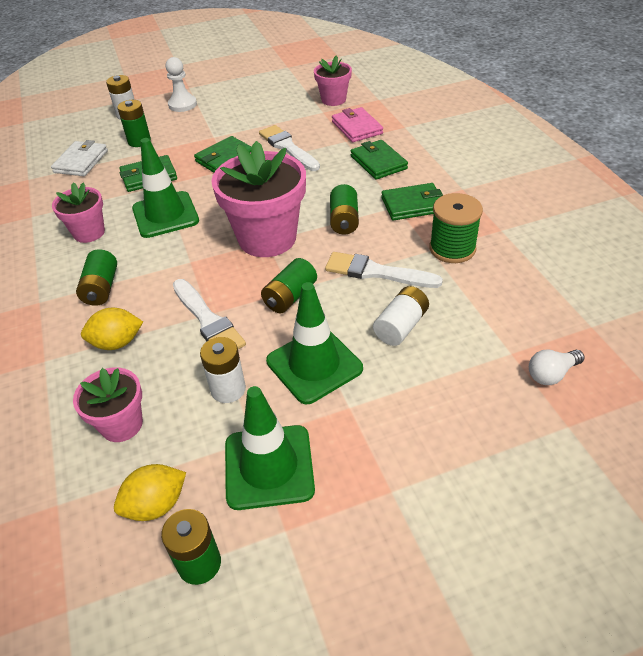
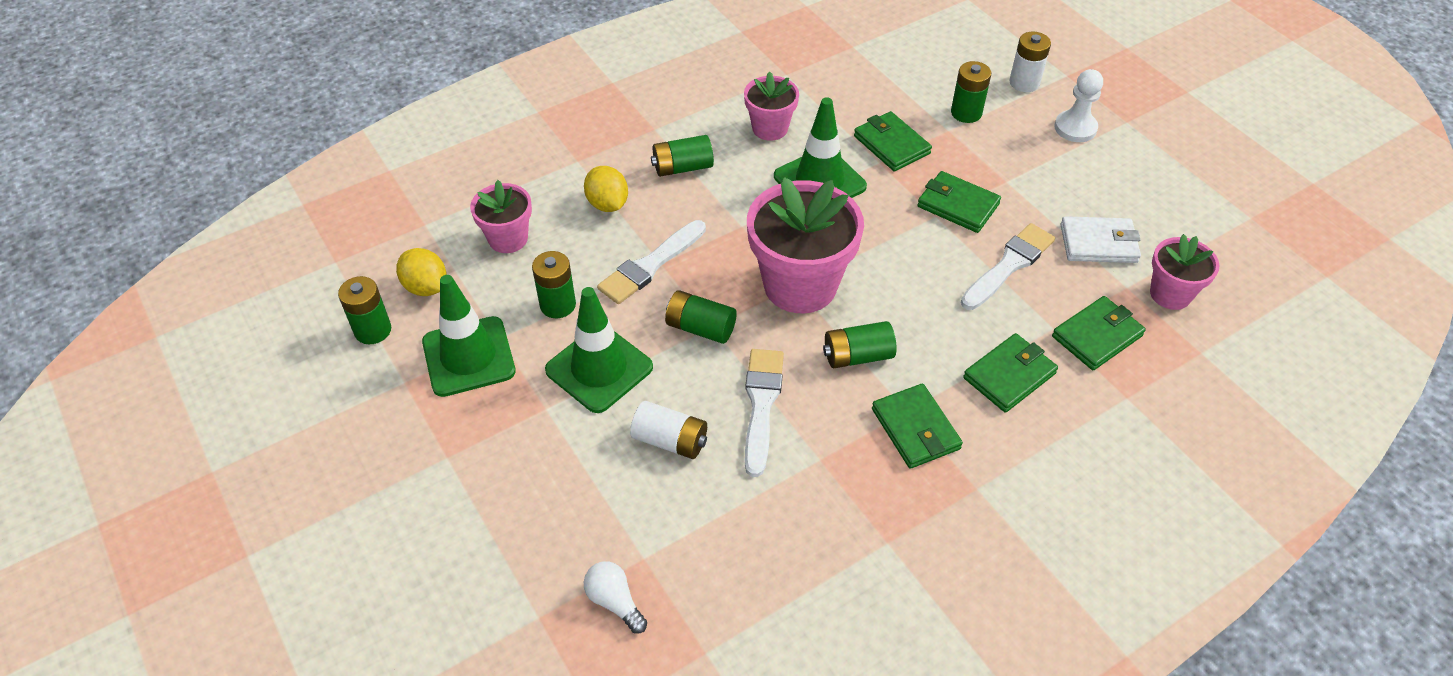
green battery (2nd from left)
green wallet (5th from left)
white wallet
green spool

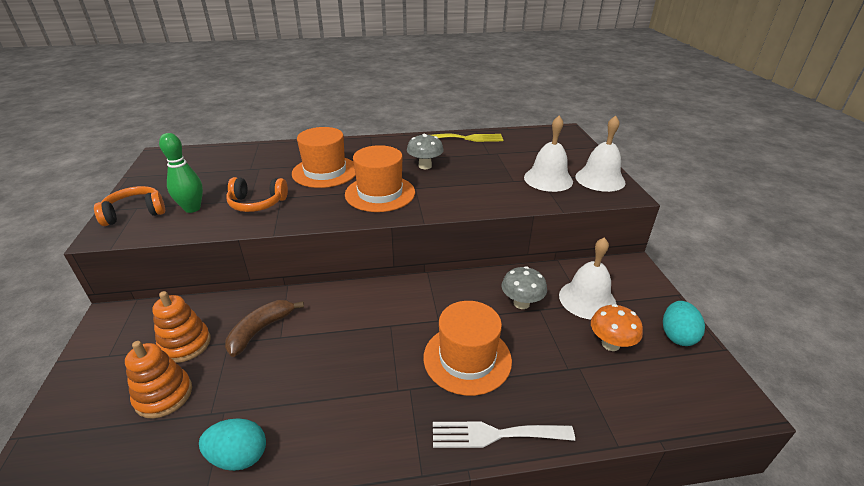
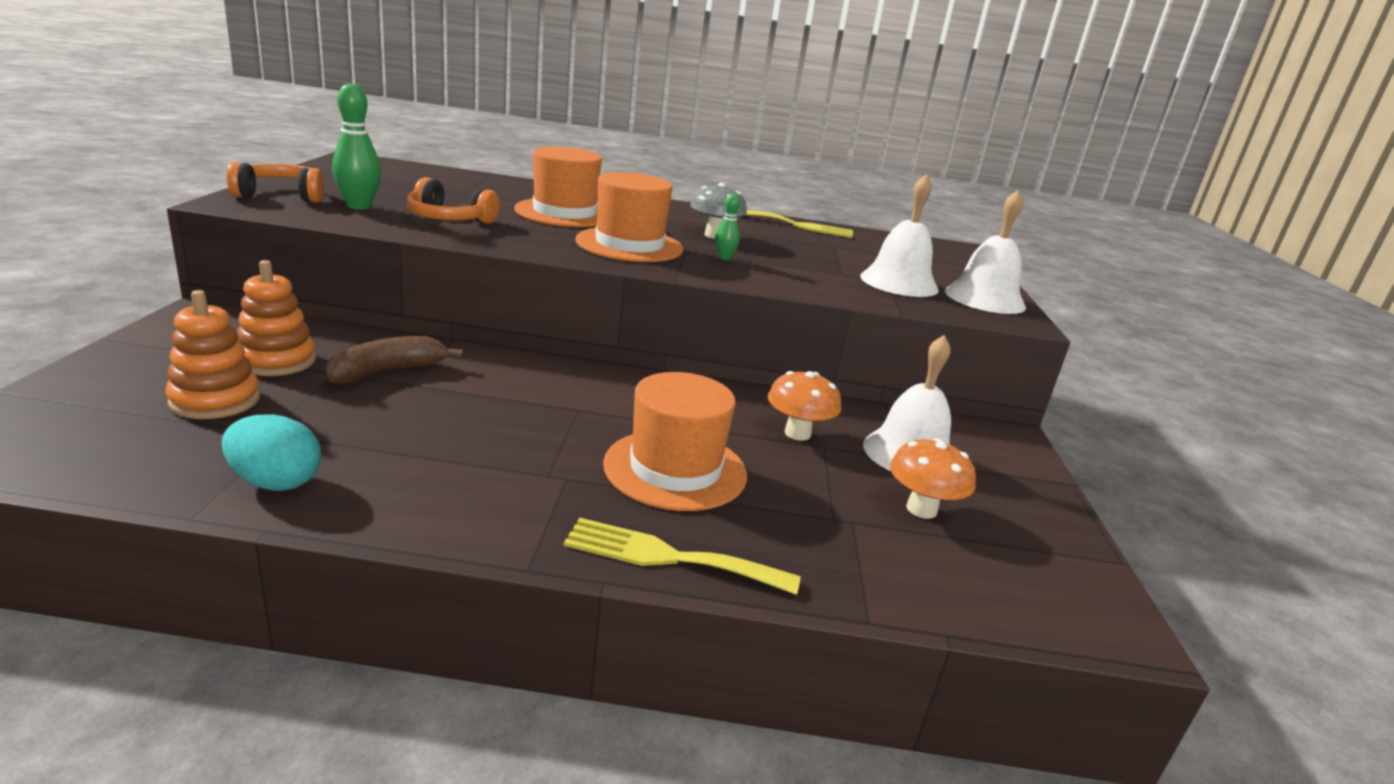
yellow fork (1st from left)
green bowling pin (2nd from left)
orange mushroom (1st from left)
turquoise egg (2nd from left in the first image)

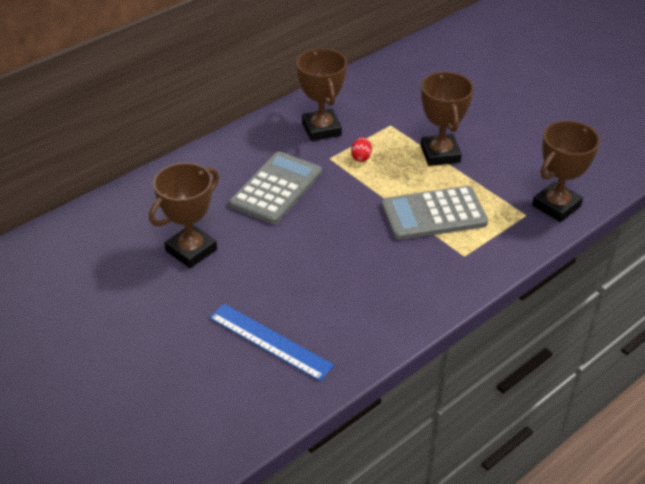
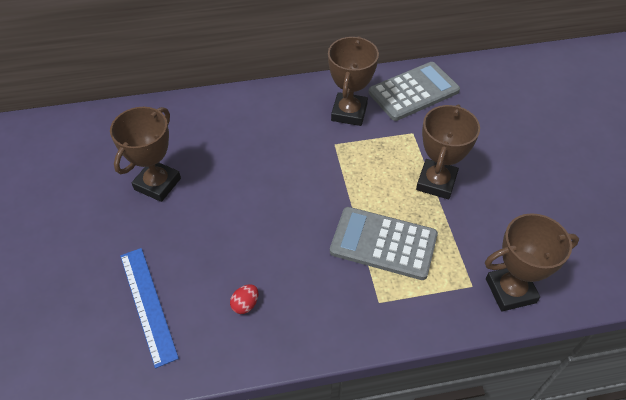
brown trophy (1st from left)
red egg
grey calculator (2nd from left)

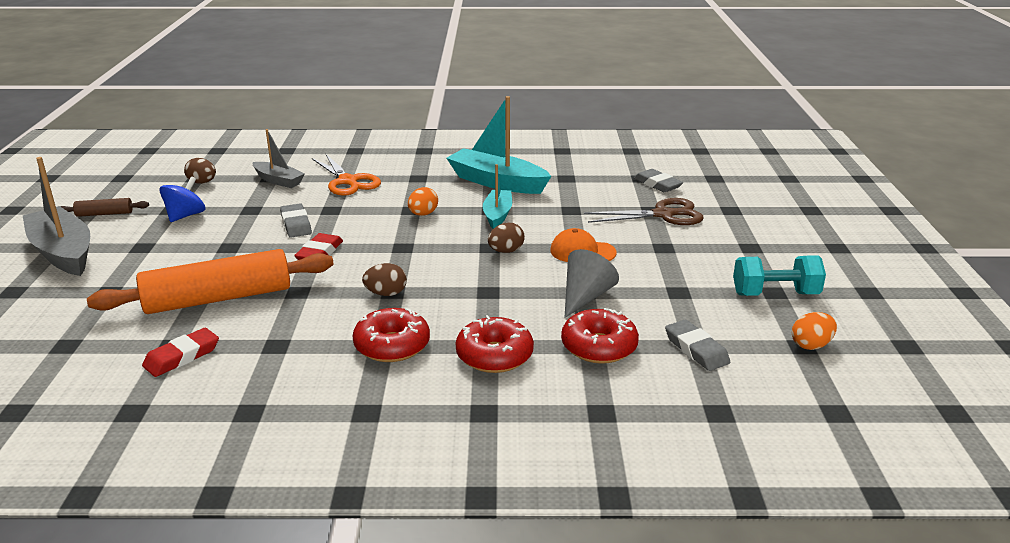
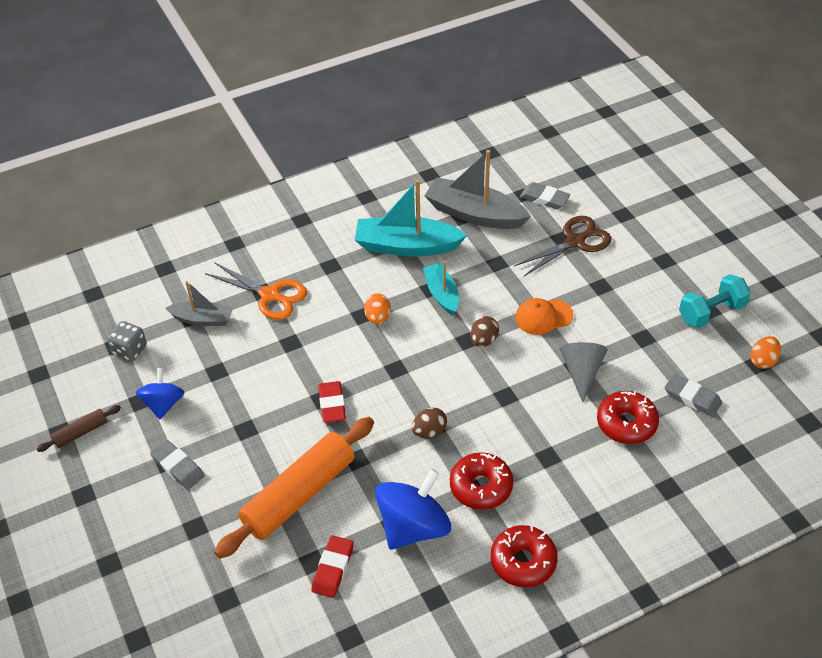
grey dice
grey eraser (1st from left)
blue spinning top (2nd from left)
grey boat (2nd from left)
red donut (2nd from left)

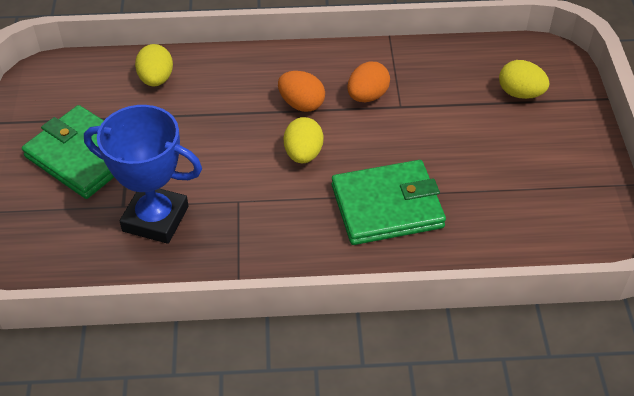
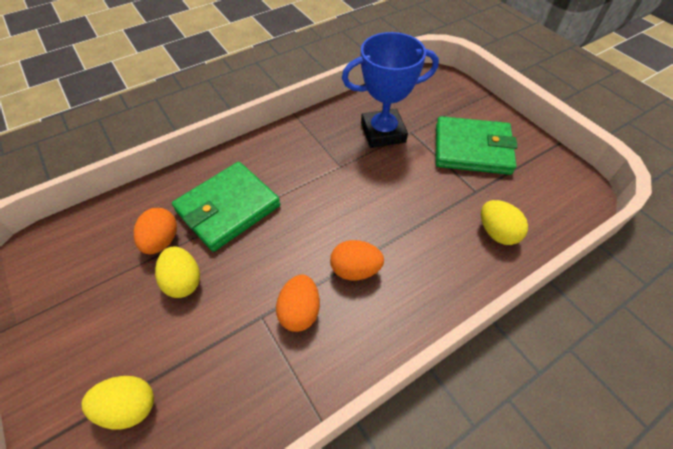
orange egg (1st from left)
yellow egg (2nd from left)

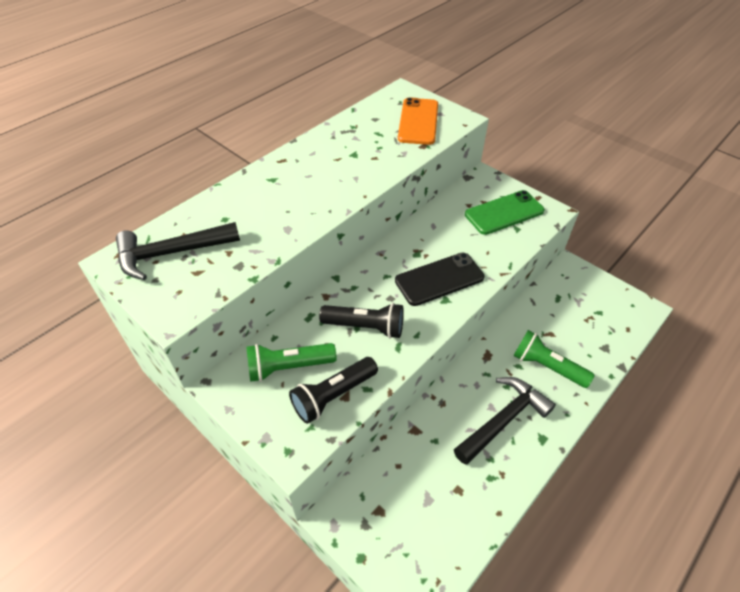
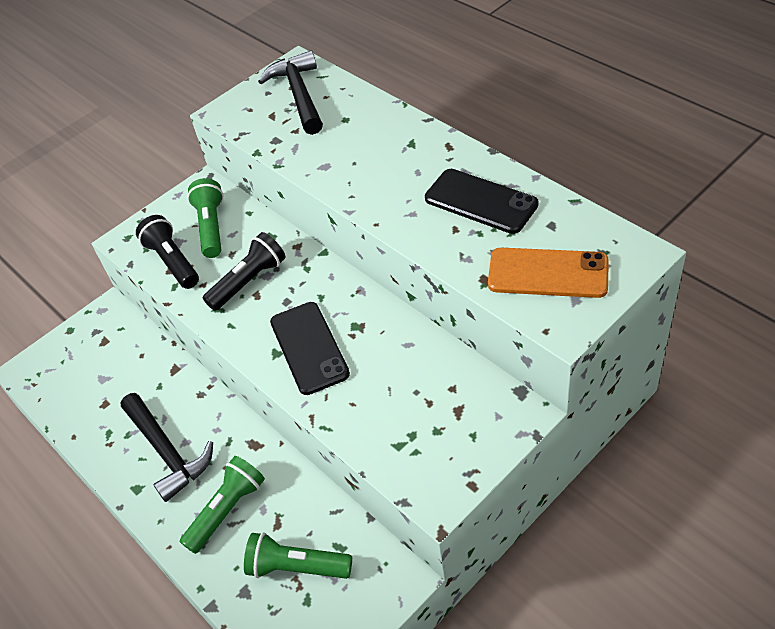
black flashlight (2nd from left)
green flashlight (3rd from left)
black phone (2nd from left)
green phone

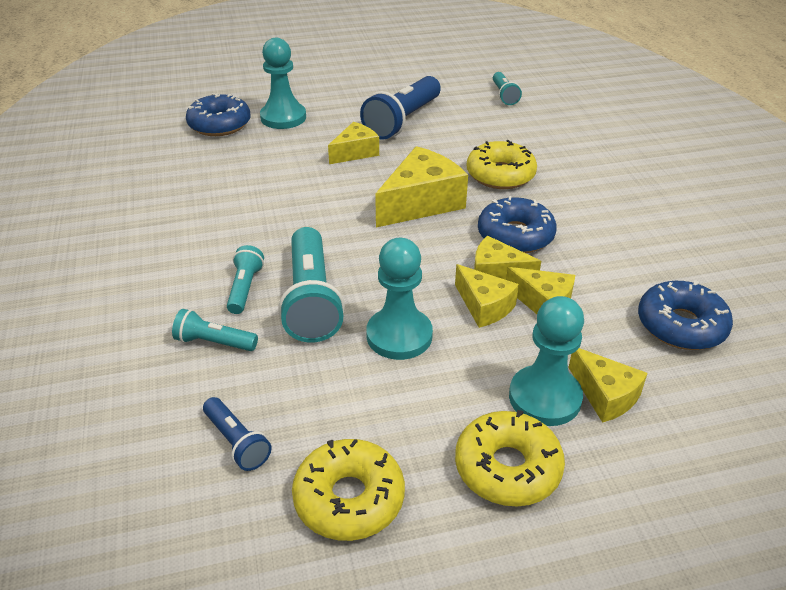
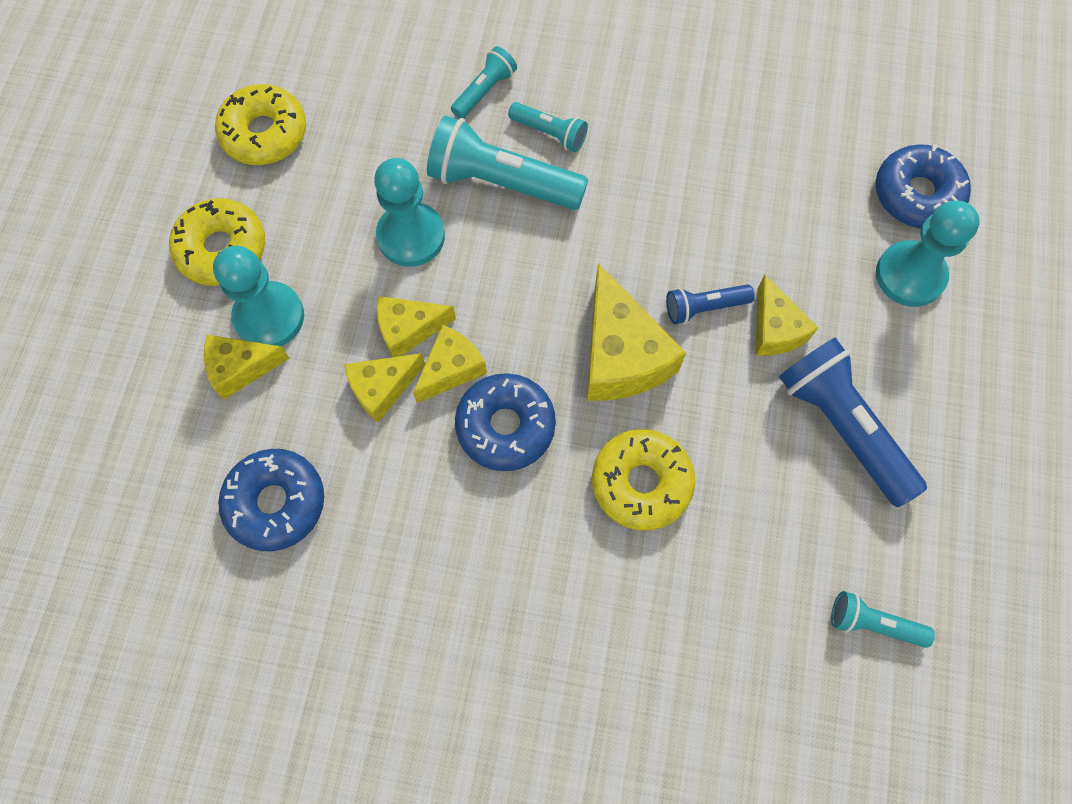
blue flashlight (1st from left)

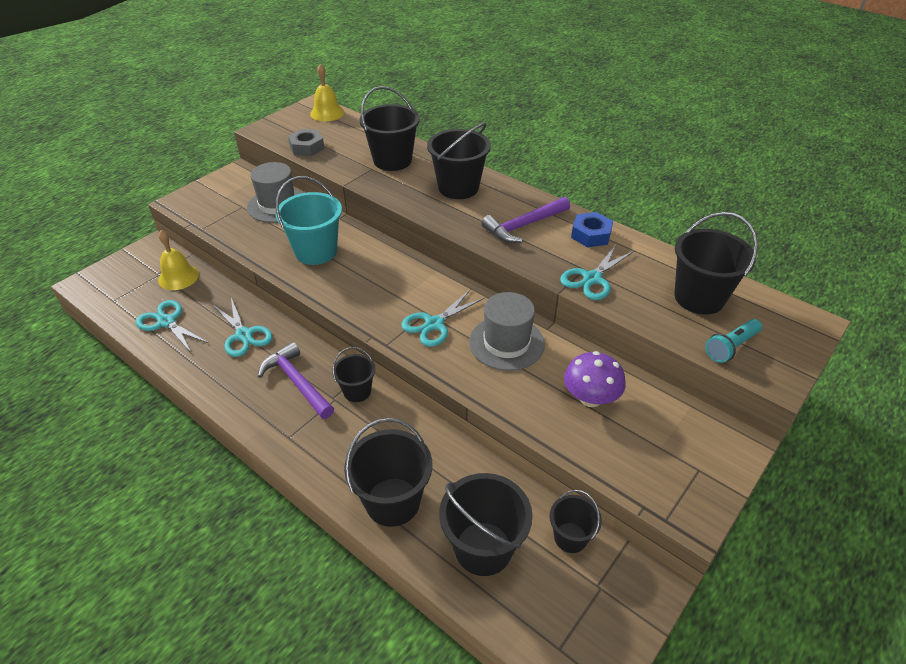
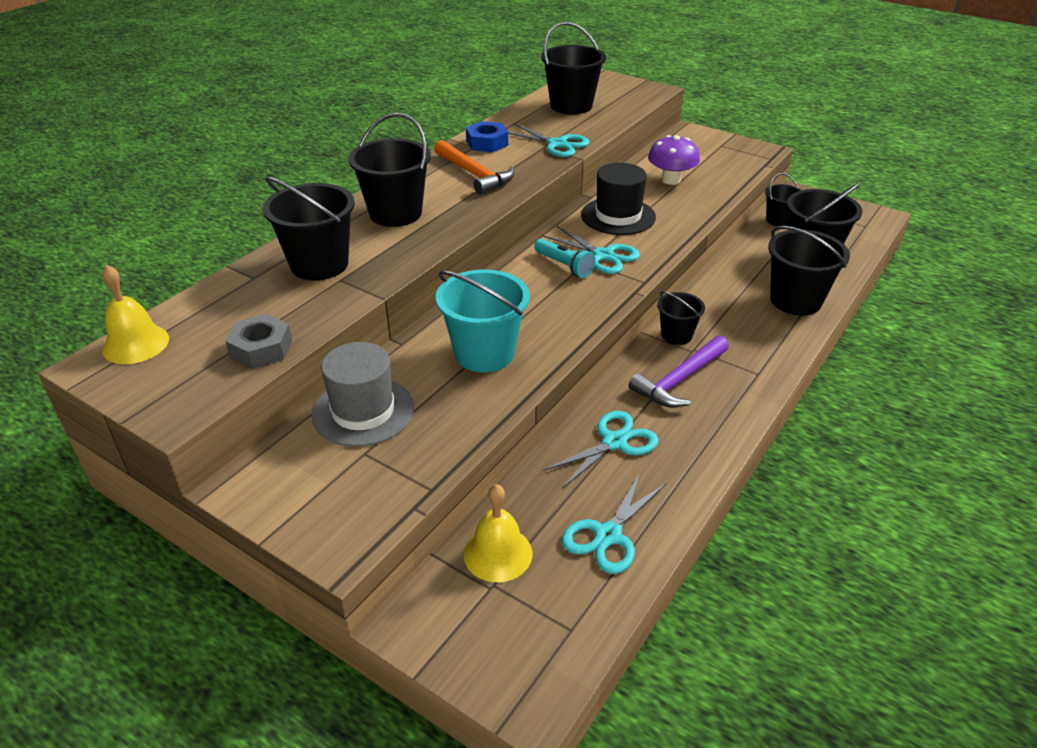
orange hammer
turquoise flashlight
black hat

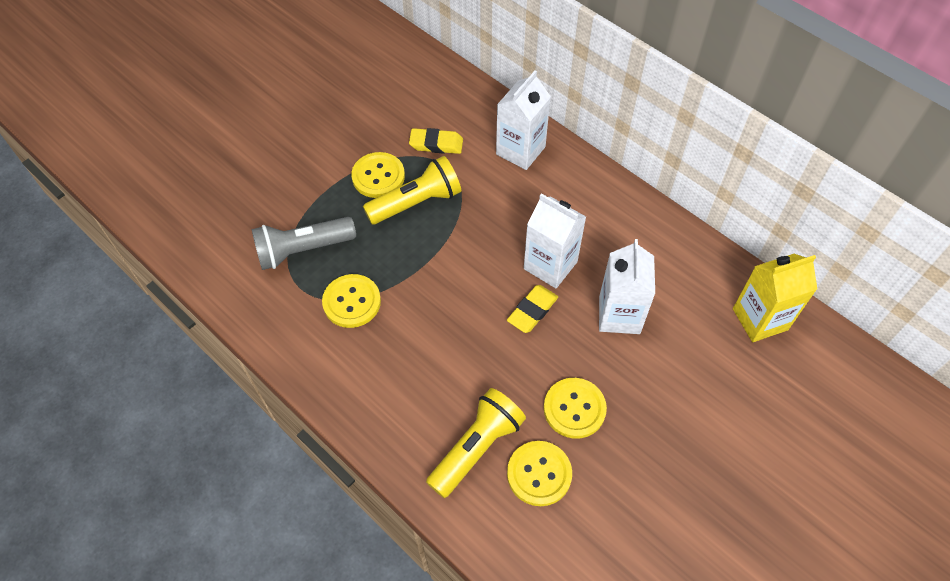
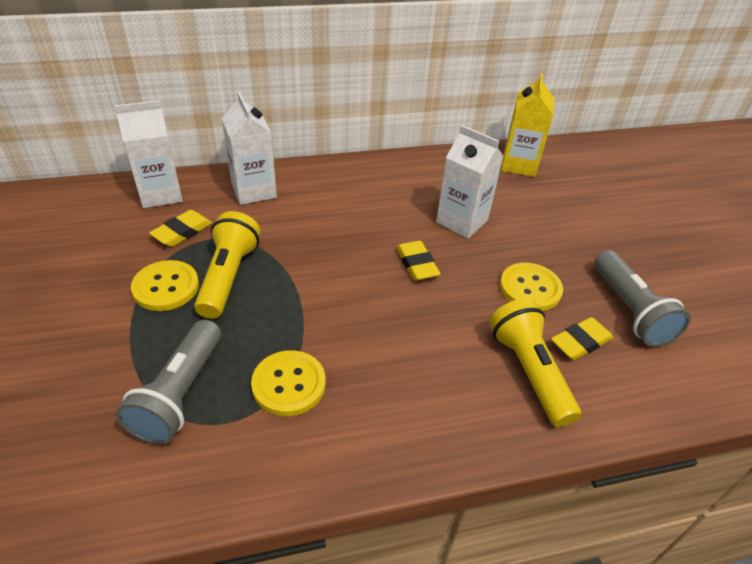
white carton (1st from left)
yellow eraser (3rd from left)
grey flashlight (2nd from left)

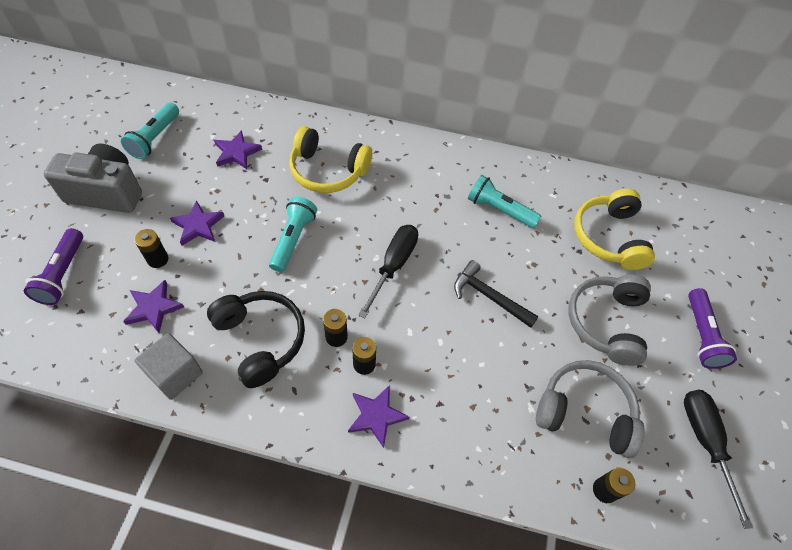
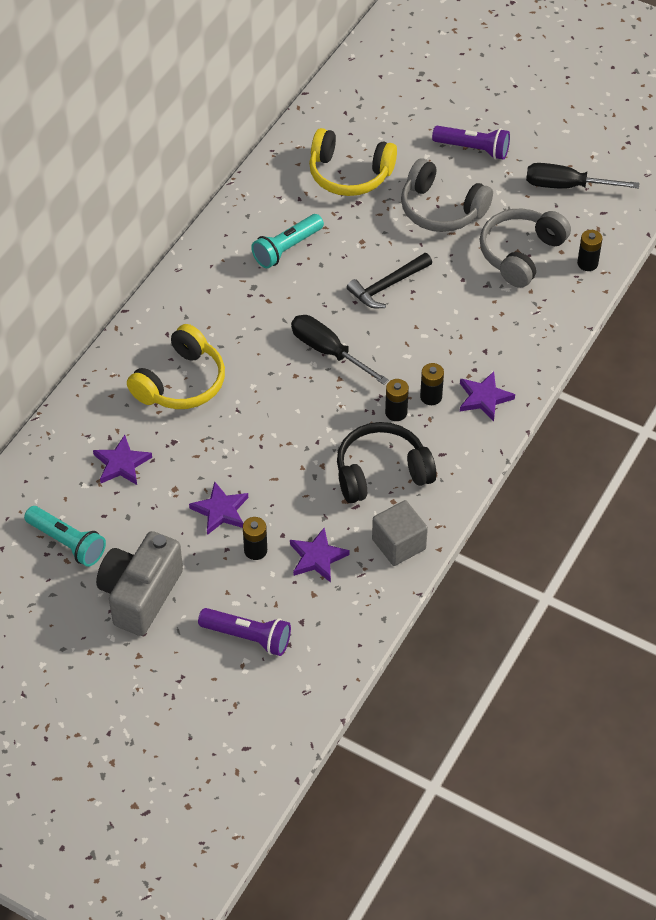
turquoise flashlight (2nd from left in the first image)

